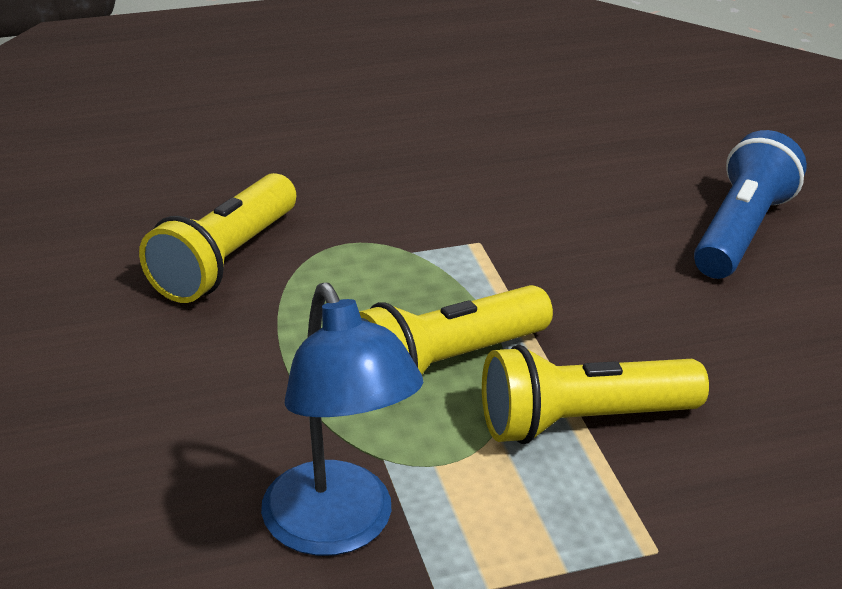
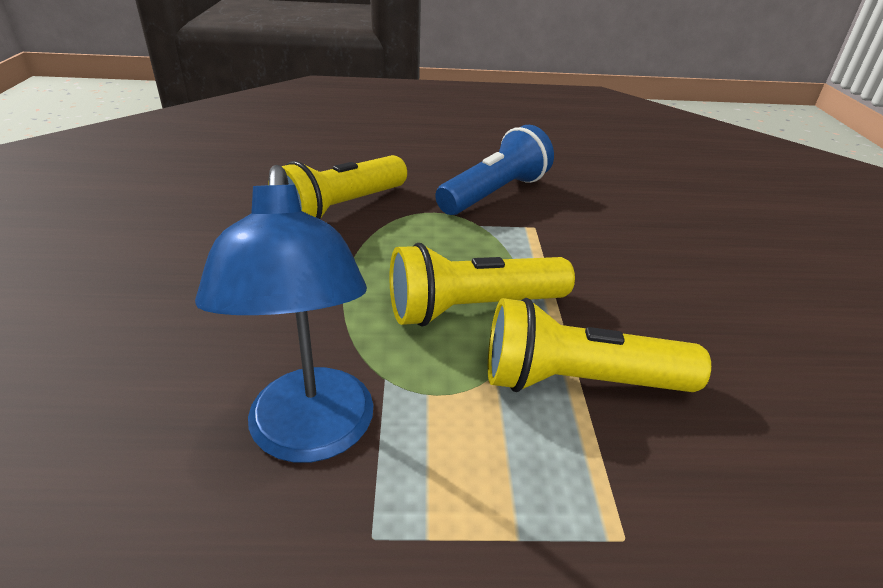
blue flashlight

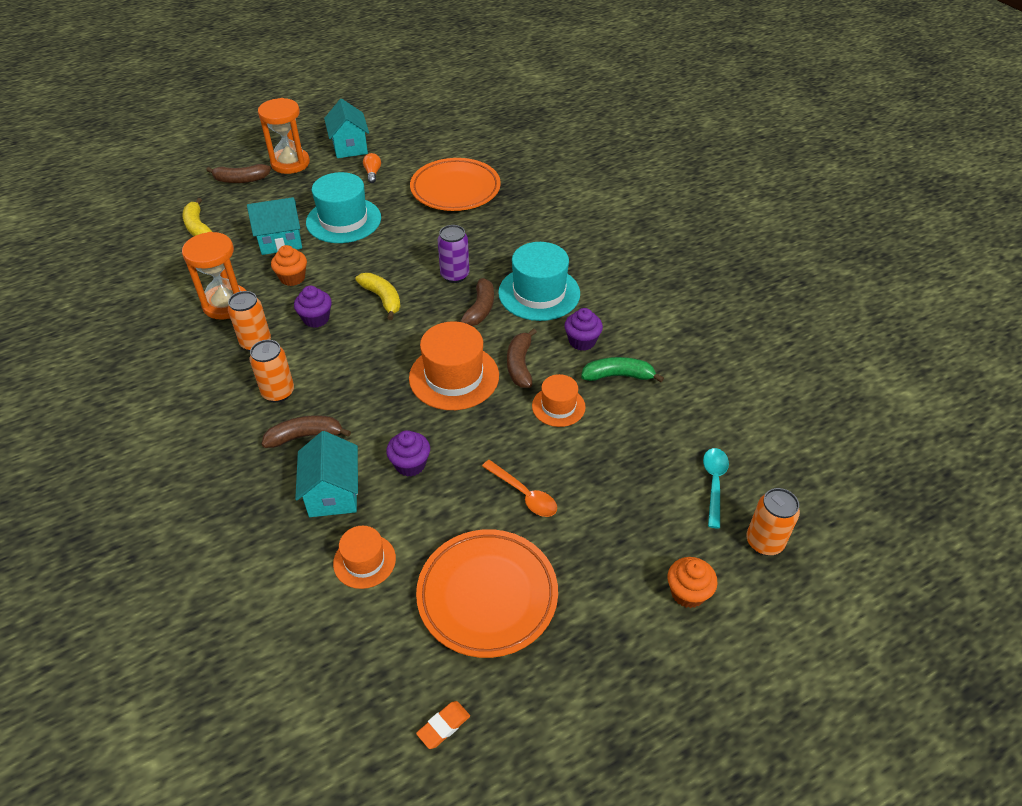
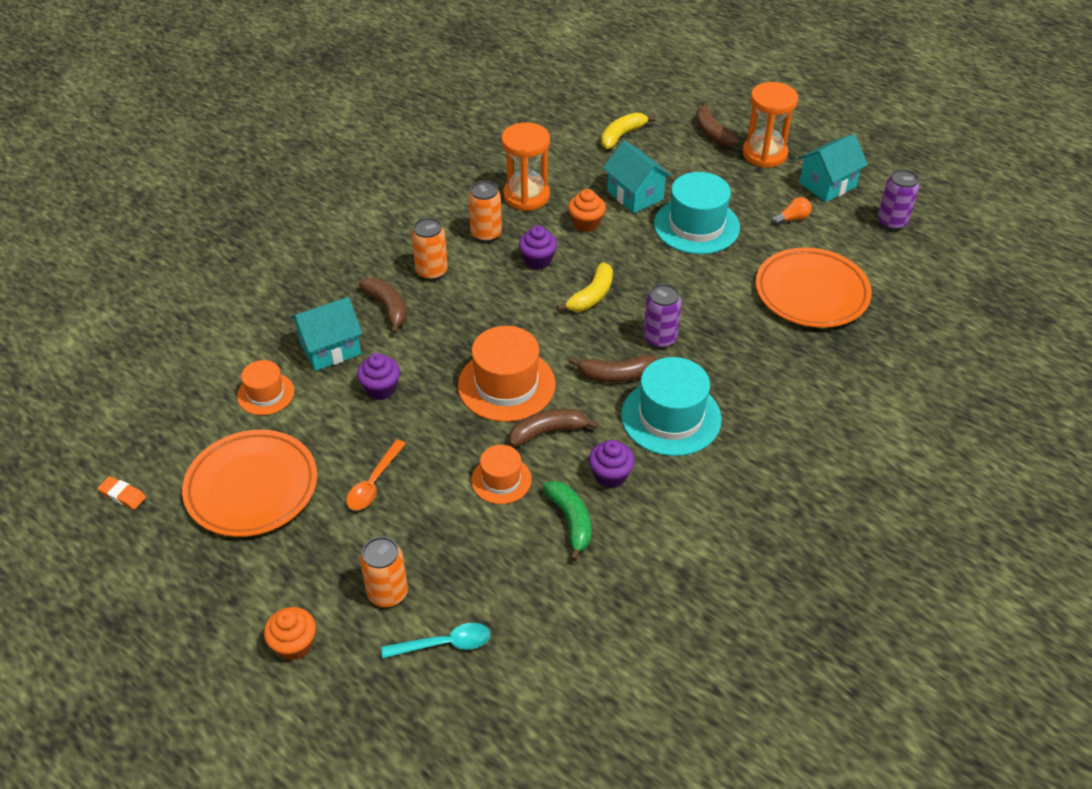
orange can (1st from left)
purple can (2nd from left)

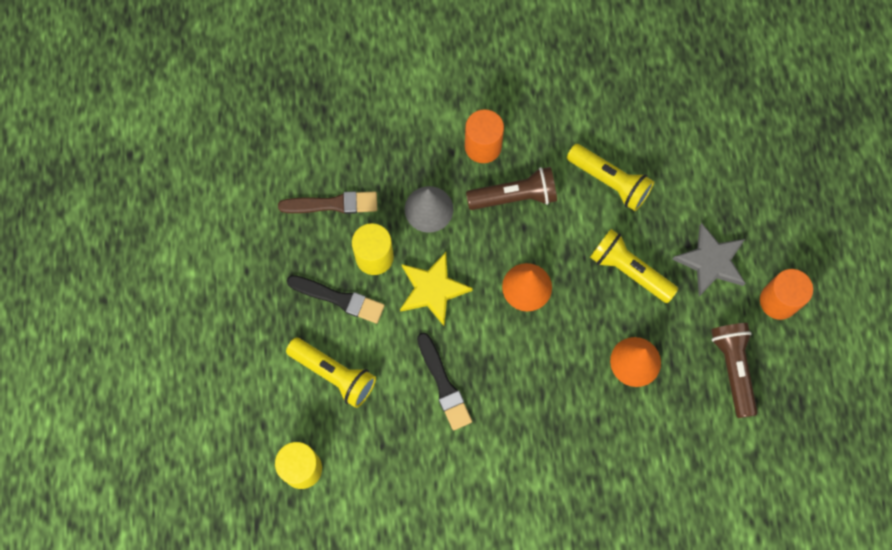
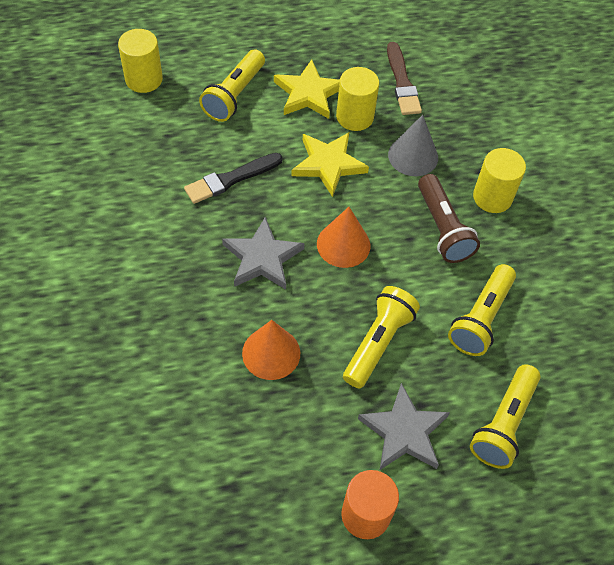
grey star (1st from left)
yellow star (1st from left)
yellow flashlight (4th from left)
yellow cylinder (3rd from left)
brown flashlight (2nd from left in the first image)

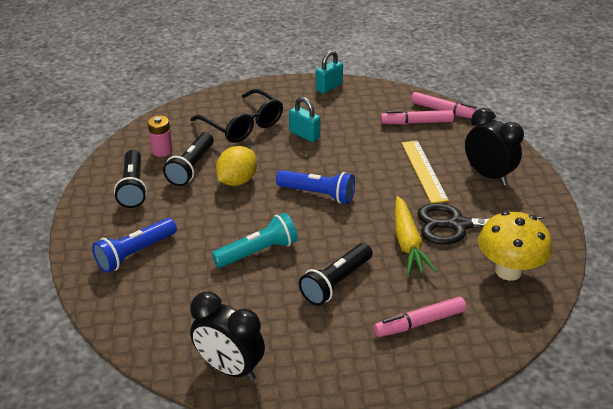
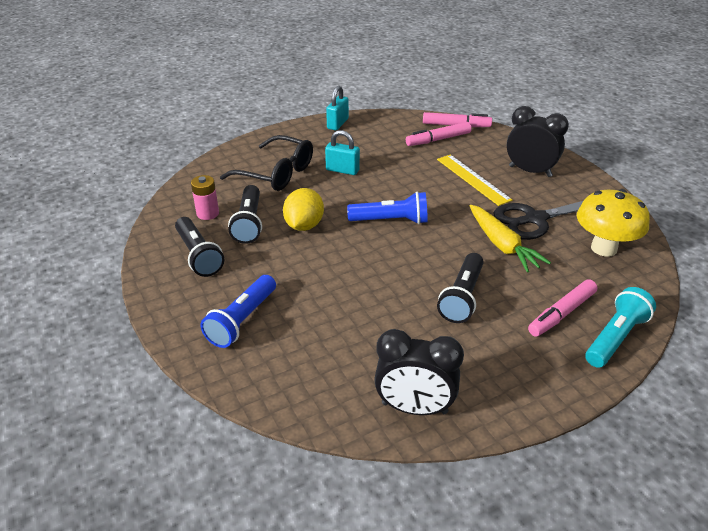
turquoise flashlight

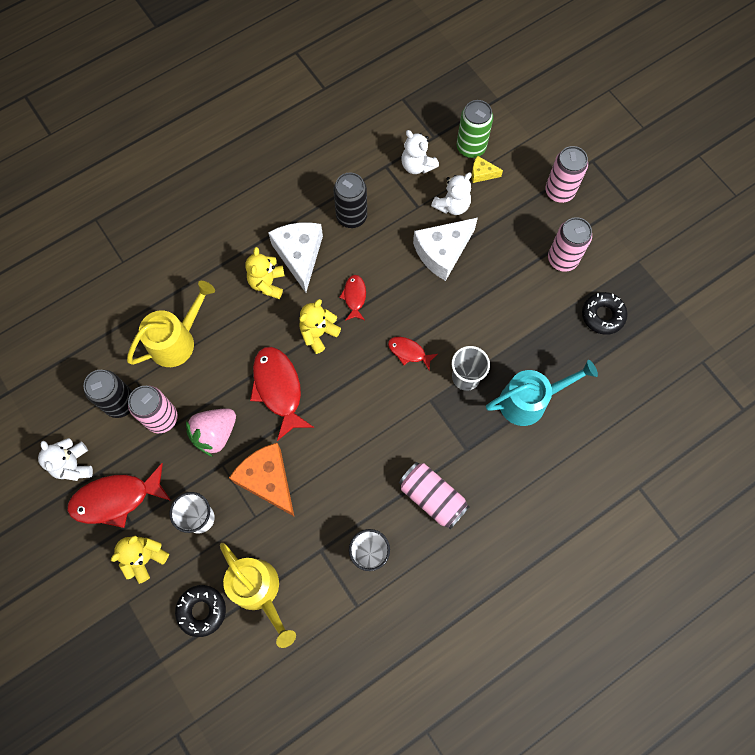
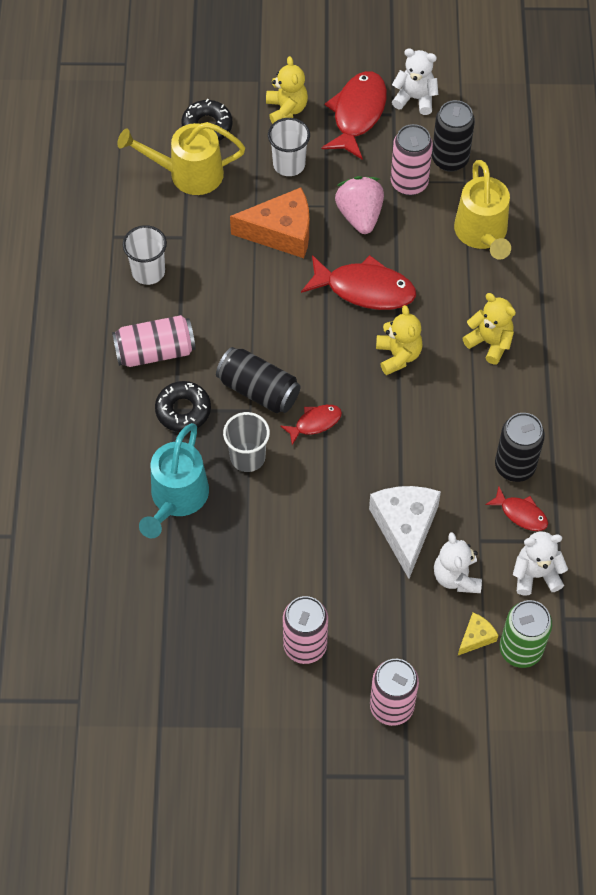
black donut (1st from left)
black can (1st from left)
red fish (4th from left)
white cheese (1st from left in the first image)

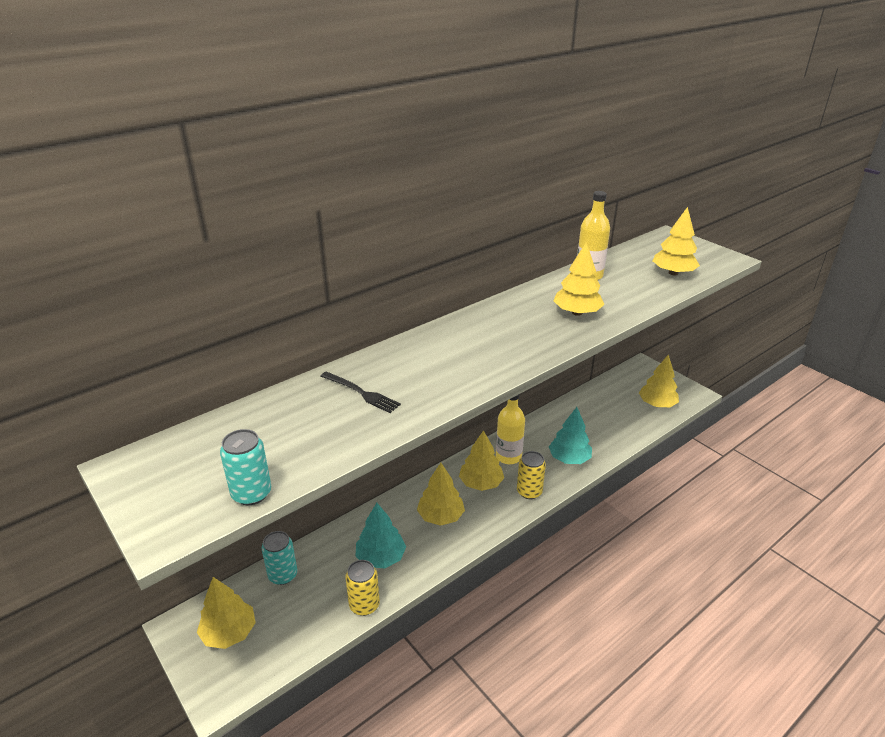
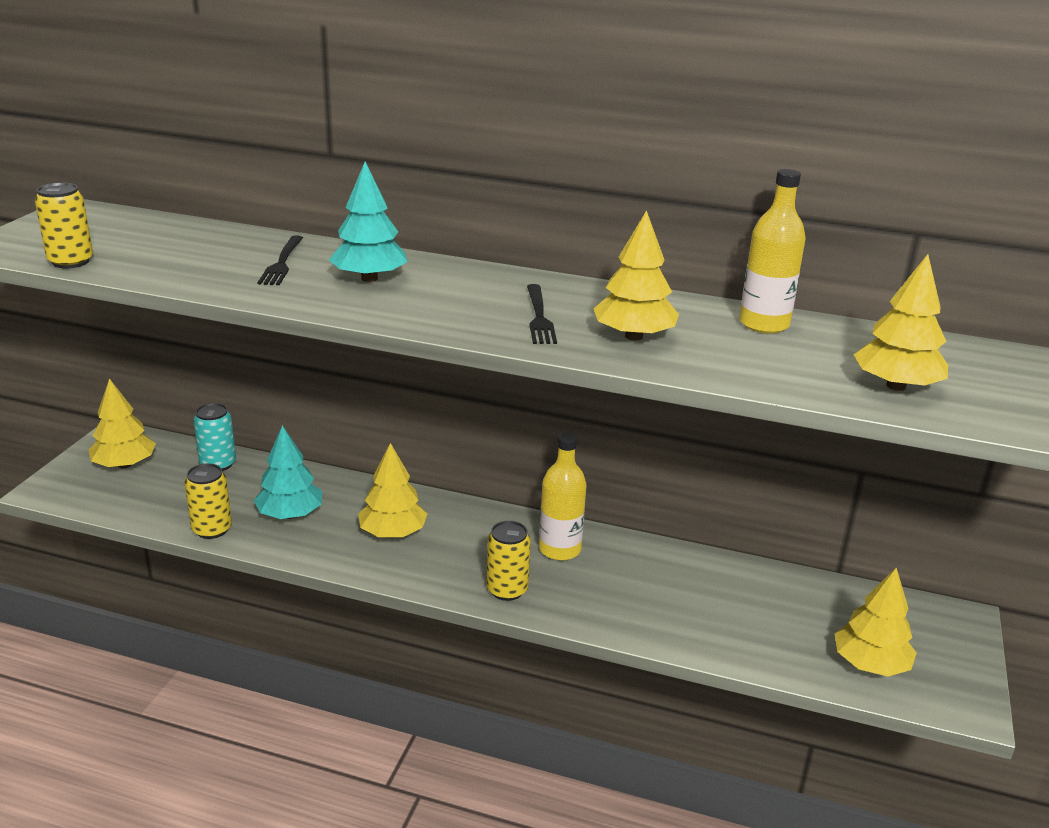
yellow can (1st from left)
turquoise tree (2nd from left)
black fork (2nd from left)
yellow tree (3rd from left in the first image)

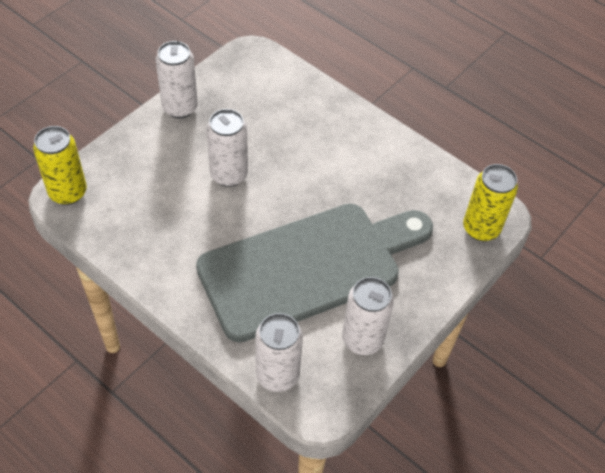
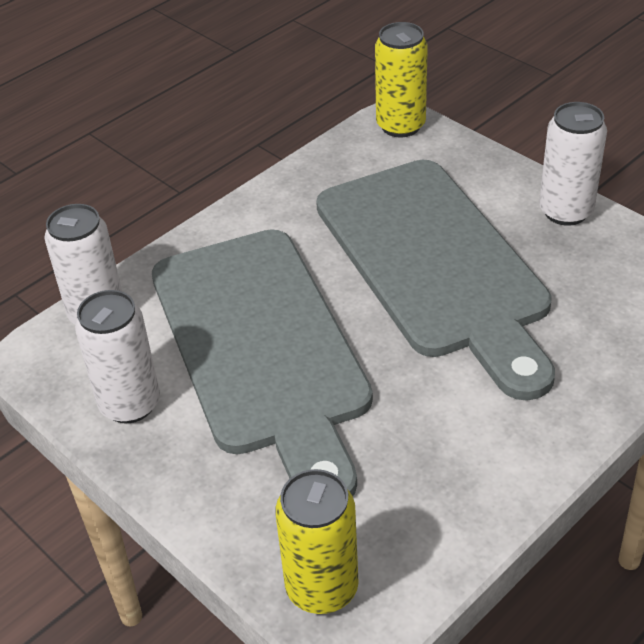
grey cutting board (2nd from left)

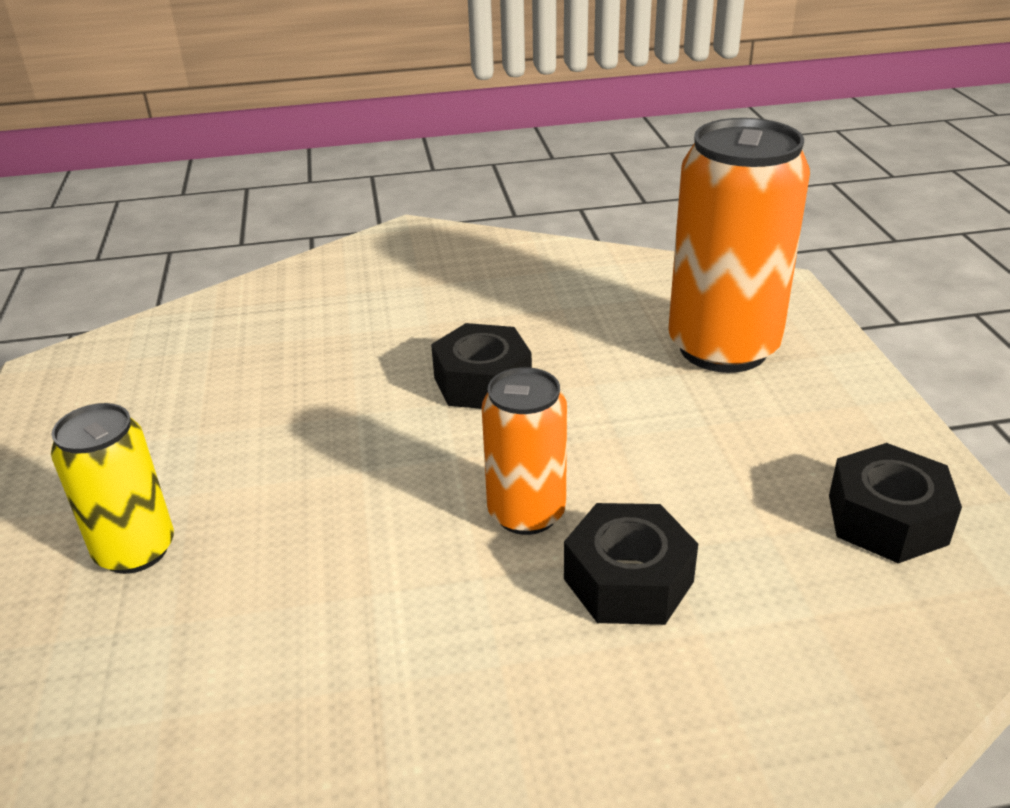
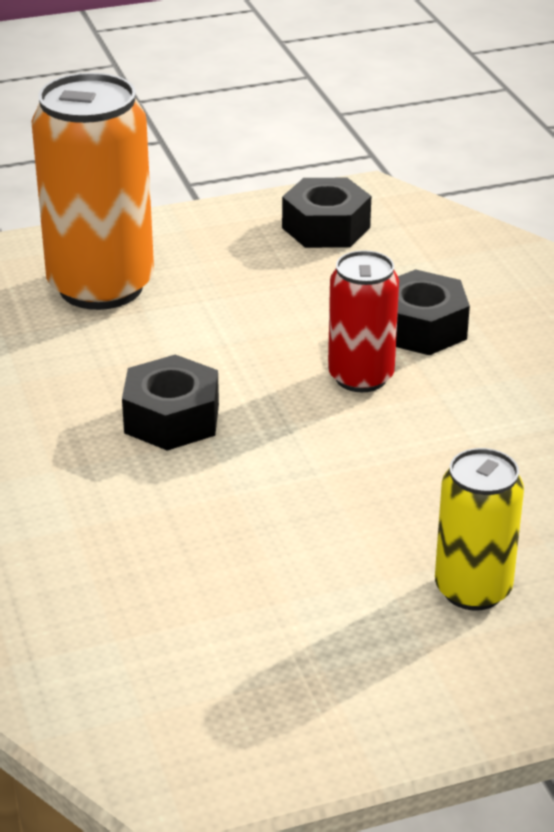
red can

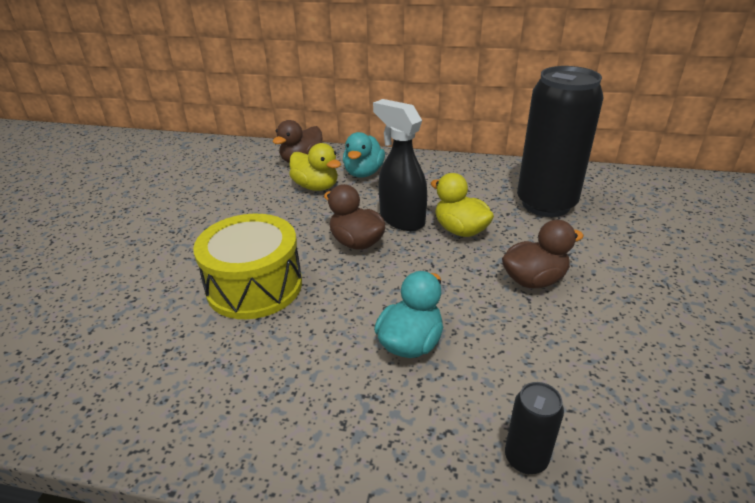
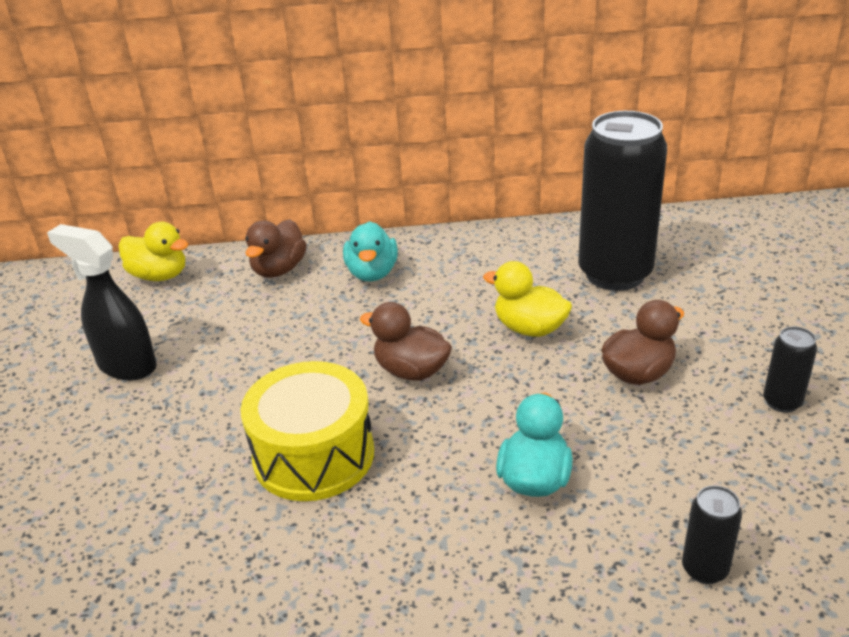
black spray bottle
yellow duck (1st from left)
black can (3rd from left)

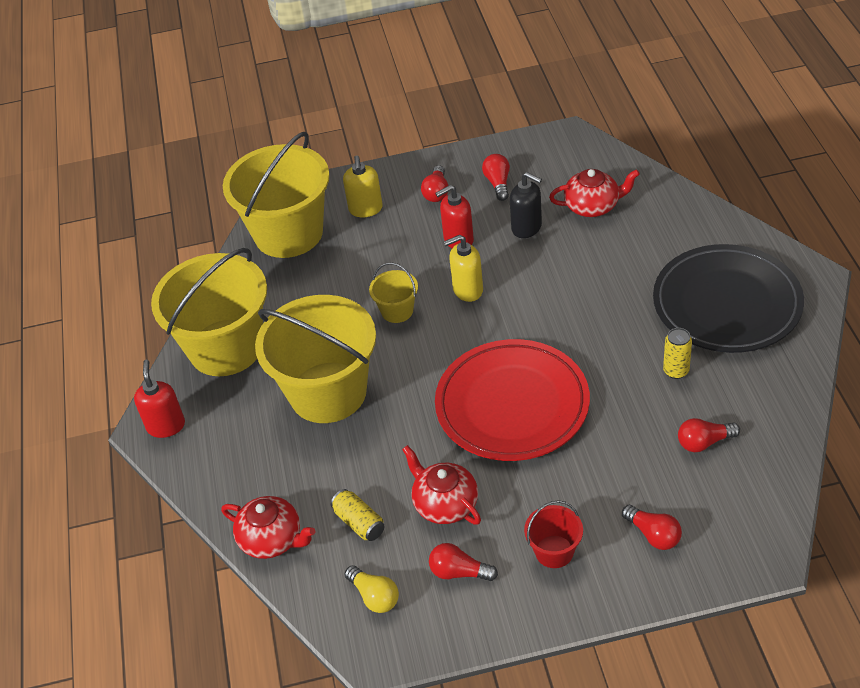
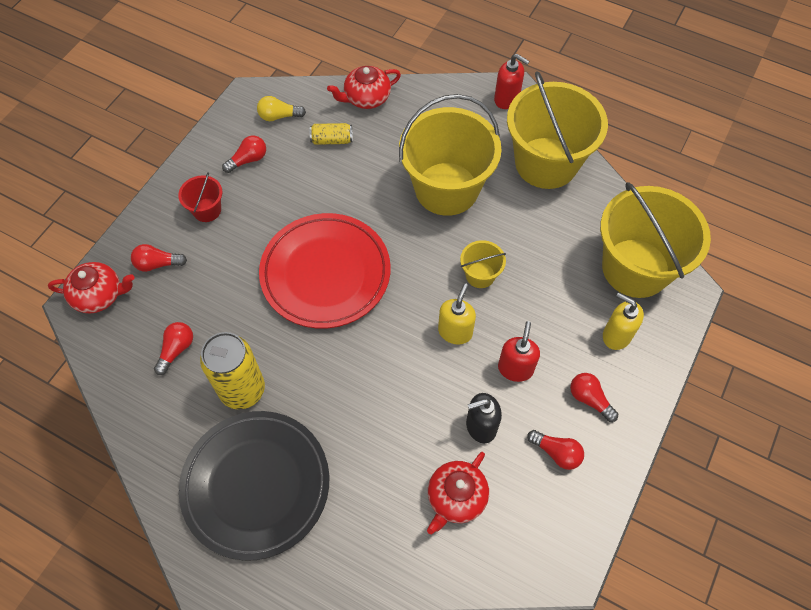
red teapot (1st from left)
yellow can (1st from left)

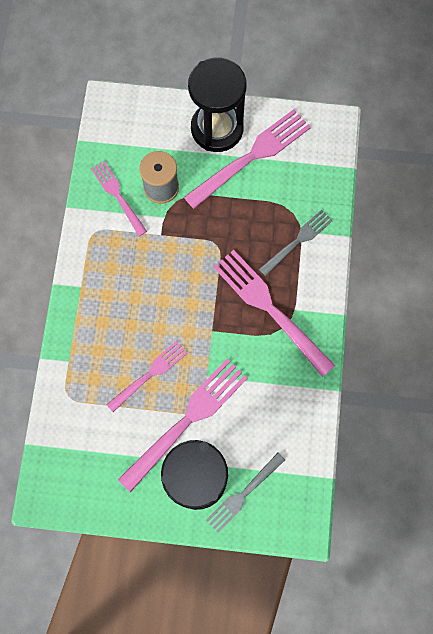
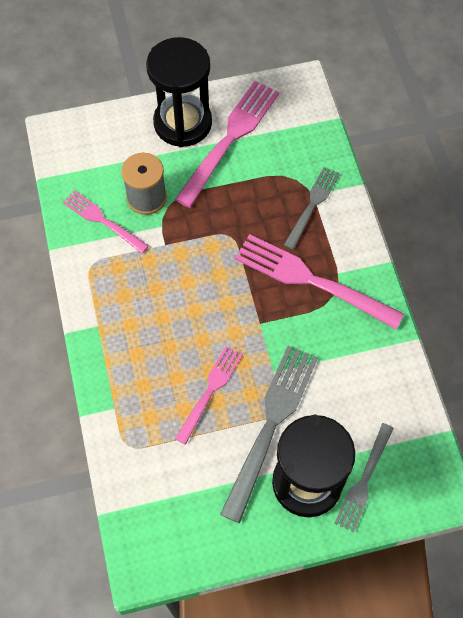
grey fork (1st from left)

